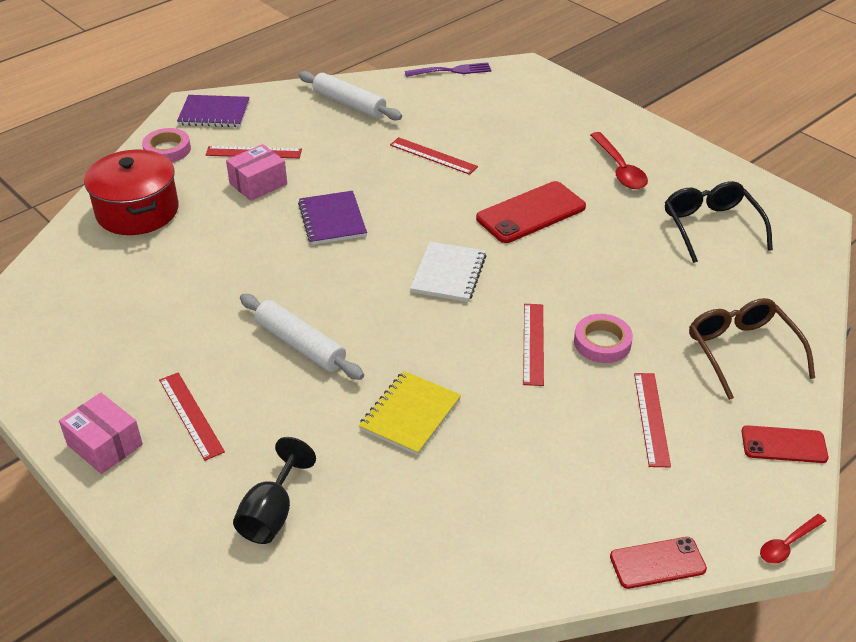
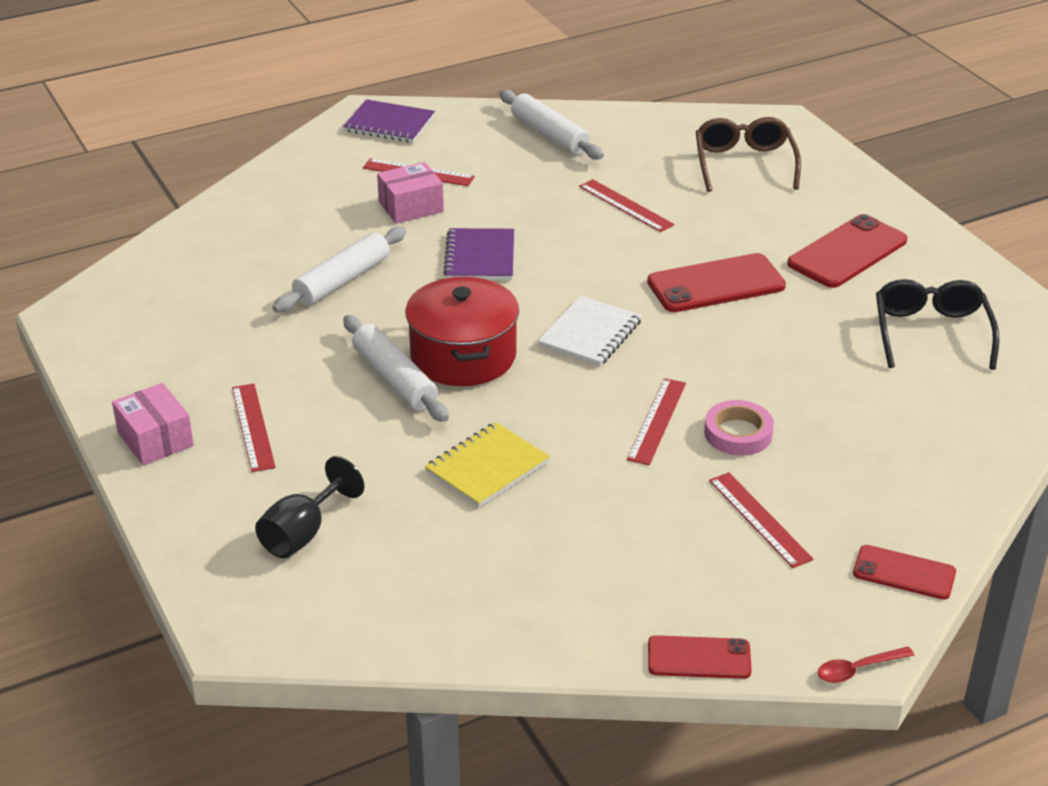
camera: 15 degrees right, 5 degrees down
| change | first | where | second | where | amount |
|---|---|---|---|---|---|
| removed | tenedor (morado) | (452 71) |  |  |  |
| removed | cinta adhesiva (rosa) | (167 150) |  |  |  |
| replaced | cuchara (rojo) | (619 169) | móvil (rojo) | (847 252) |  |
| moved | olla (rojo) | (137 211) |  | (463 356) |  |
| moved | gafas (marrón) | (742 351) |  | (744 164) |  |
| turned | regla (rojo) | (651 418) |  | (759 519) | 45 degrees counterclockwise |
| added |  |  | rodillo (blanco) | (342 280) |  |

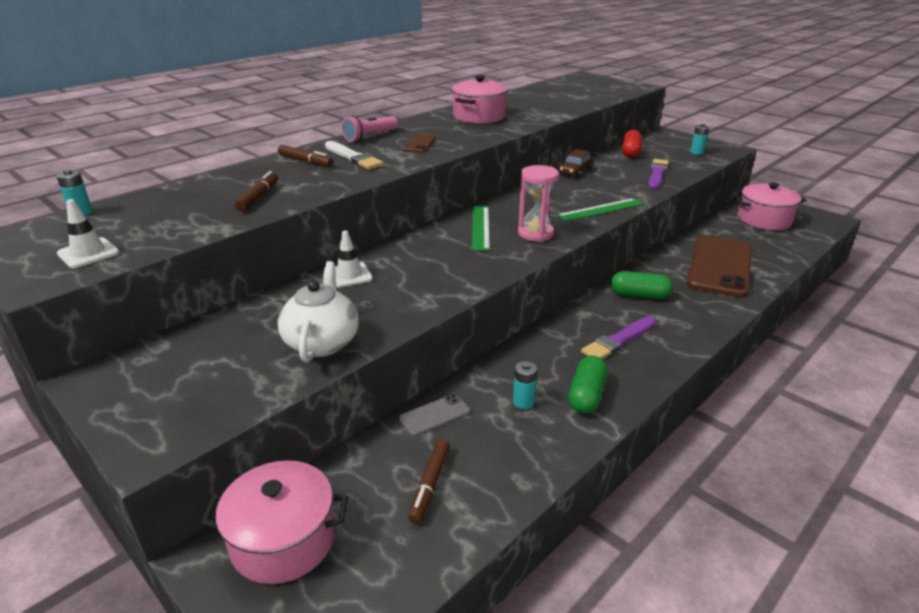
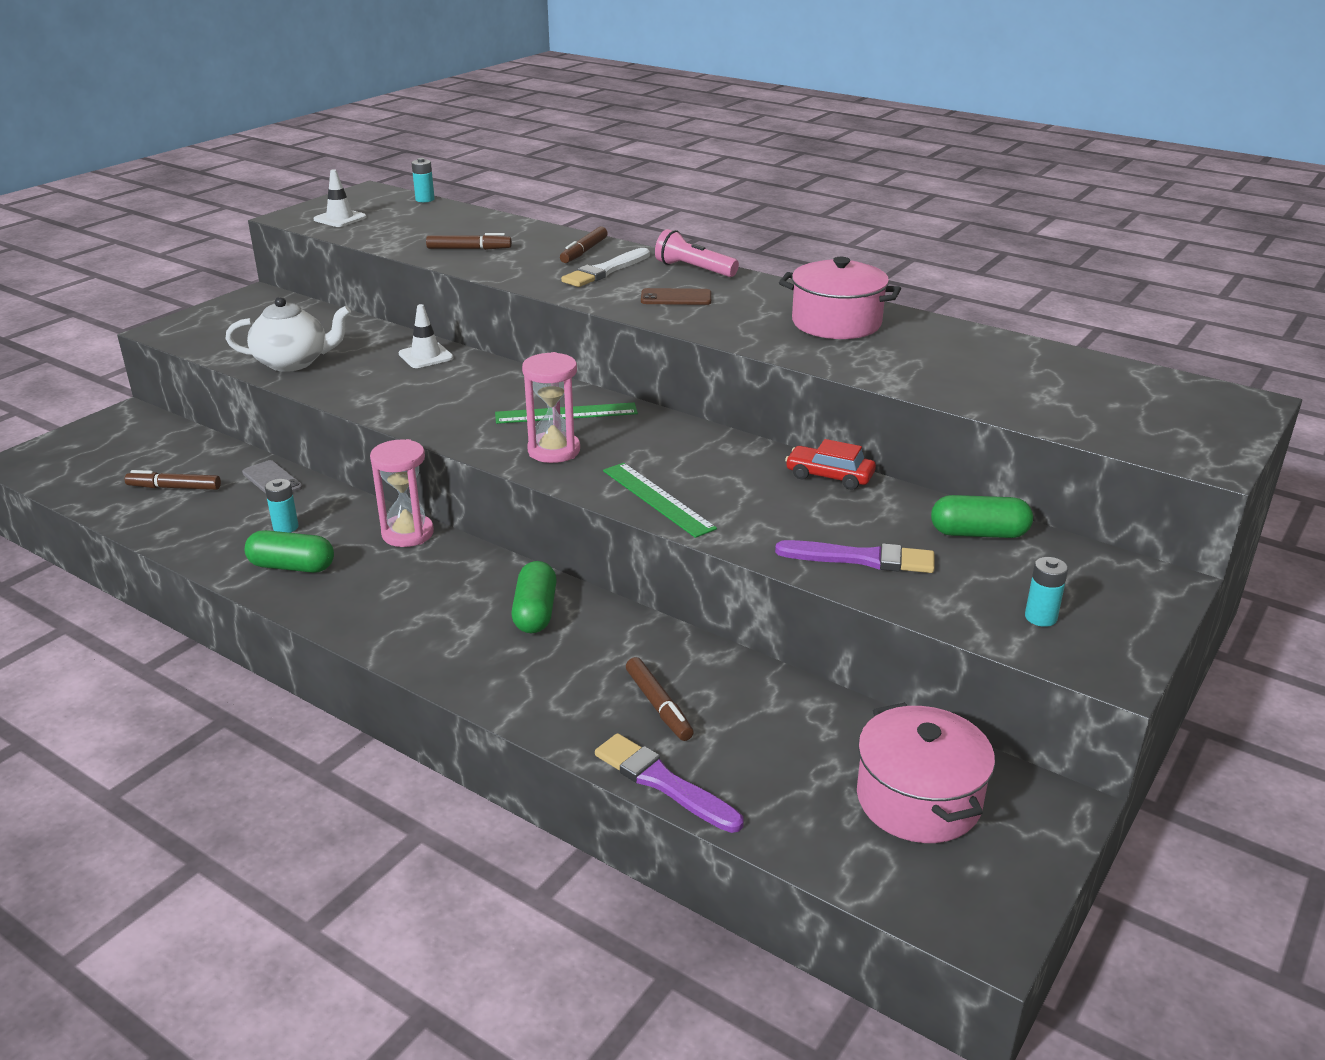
camera: 80 degrees right, 0 degrees up
| change | first | where | second | where | amount |
|---|---|---|---|---|---|
| recoloured | cápsula (rojo) | (630 152) | cápsula (verde) | (978 533) |  |
| recoloured | coche (marrón) | (575 171) | coche (rojo) | (829 476) |  |
| replaced | móvil (marrón) | (719 266) | rotulador (marrón) | (658 705) |  |
| moved | pincel (morado) | (618 340) |  | (663 783) |  |
| removed | olla (rosa) | (283 540) |  |  |  |
| added |  |  | reloj de arena (rosa) | (407 533) |  |

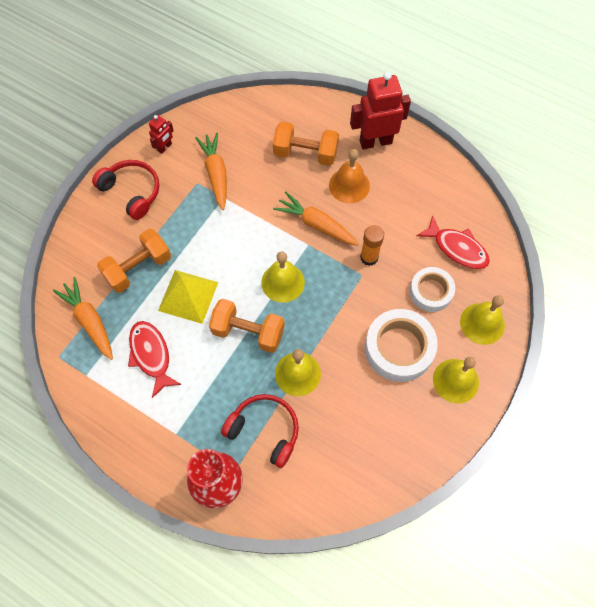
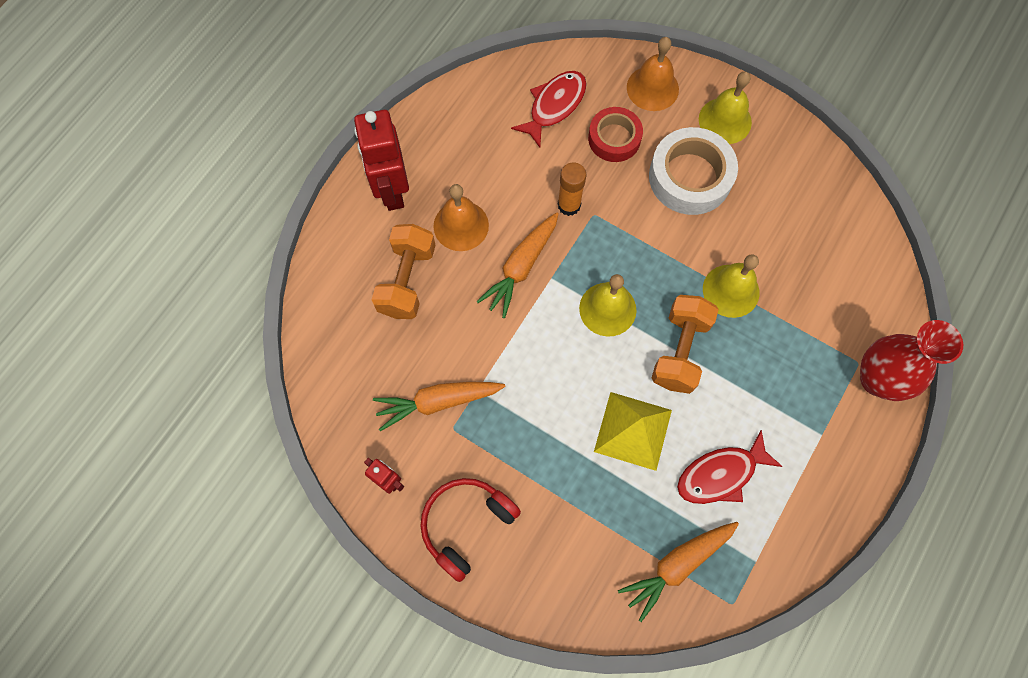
camera: 90 degrees left, 5 degrees up
| change | first | where | second | where | amount |
|---|---|---|---|---|---|
| removed | mancuerna (naranja) | (138 268) |  |  |  |
| recoloured | cinta adhesiva (blanco) | (431 292) | cinta adhesiva (rojo) | (614 138) |  |
| recoloured | campana (amarillo) | (482 323) | campana (naranja) | (652 88) |  |
| removed | auriculares (rojo) | (265 430) |  |  |  |

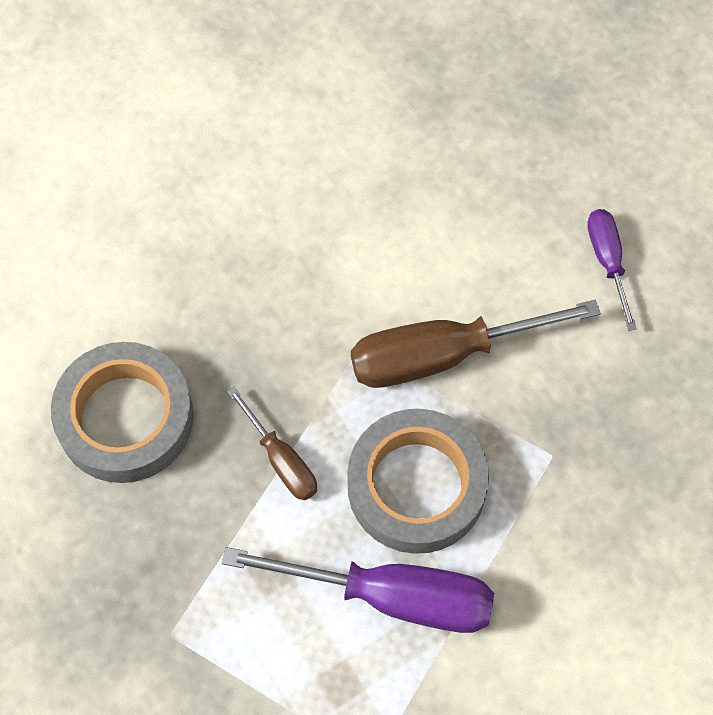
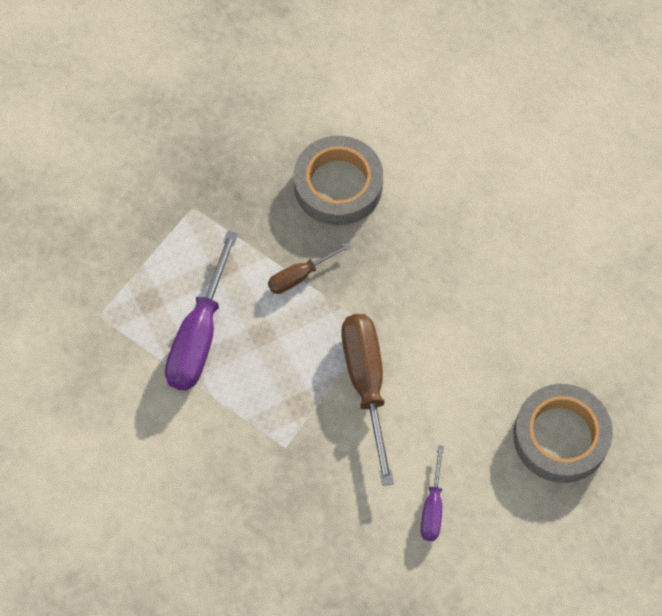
camera: 95 degrees right, 0 degrees up
| change | first | where | second | where | amount |
|---|---|---|---|---|---|
| turned | destornillador (morado) | (607 261) |  | (432 507) | 105 degrees clockwise |
| moved | cinta adhesiva (gris) | (416 486) |  | (560 437) |  |

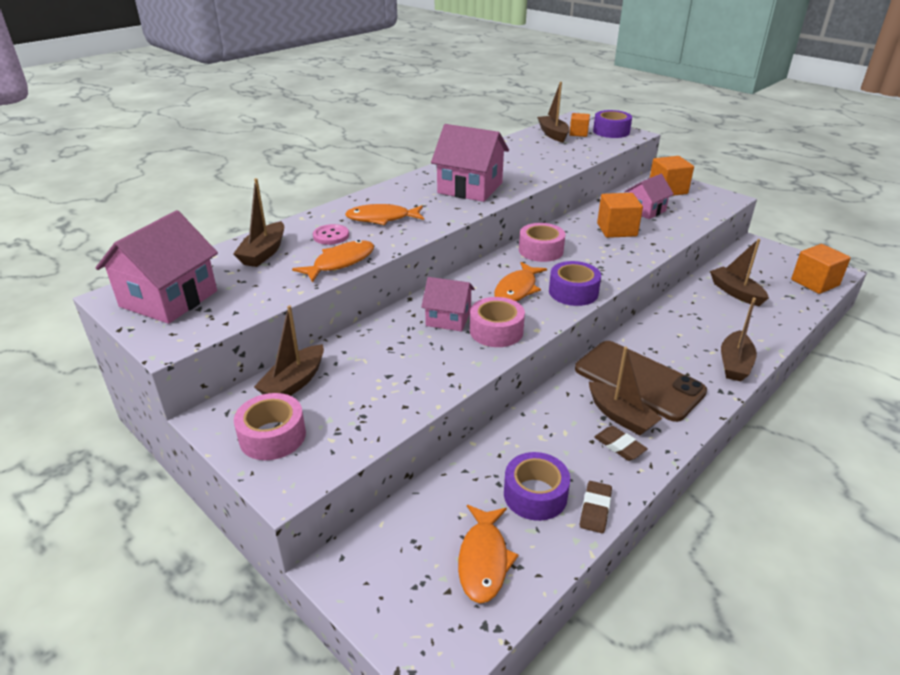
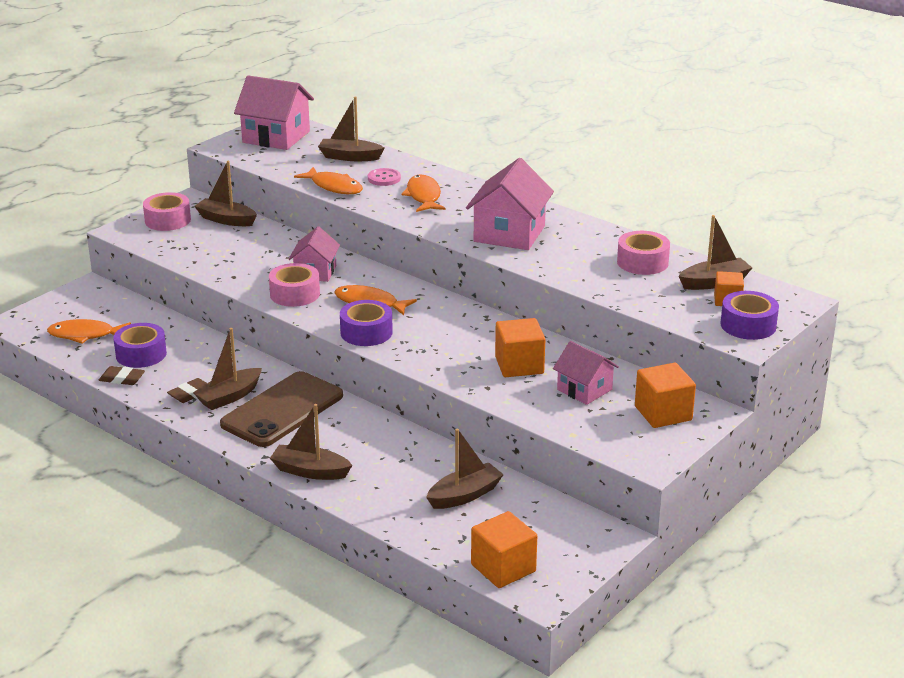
camera: 85 degrees right, 5 degrees down
| change | first | where | second | where | amount |
|---|---|---|---|---|---|
| moved | cinta adhesiva (rosa) | (541 250) |  | (642 262) |  |

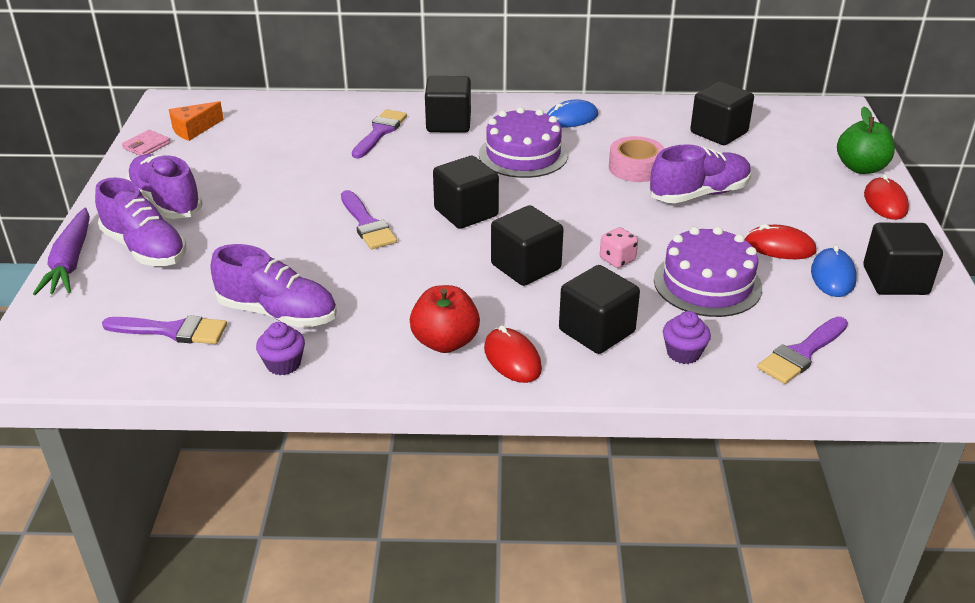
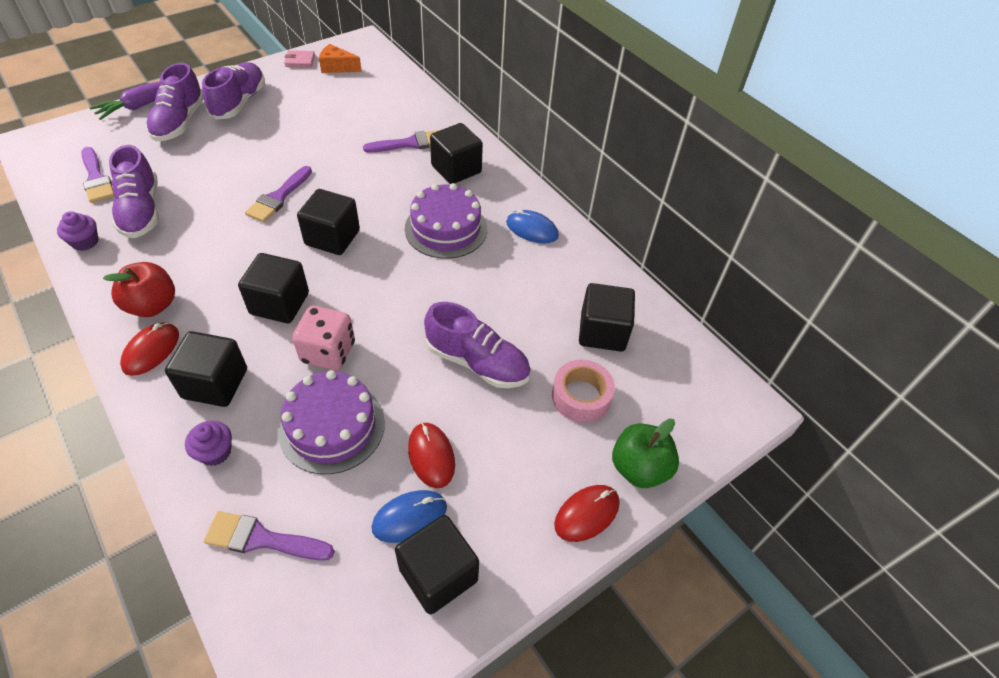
camera: 50 degrees right, 15 degrees up
| change | first | where | second | where | amount |
|---|---|---|---|---|---|
| moved | cinta adhesiva (rosa) | (635 168) |  | (581 396) |  |
| resized | dado (rosa) | (617 259) |  | (328 352) | x1.70 |

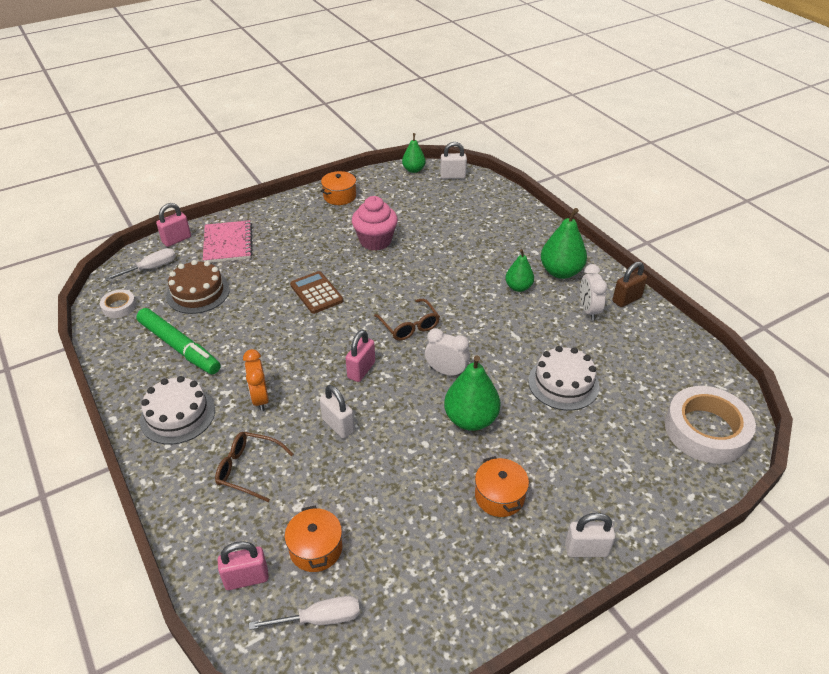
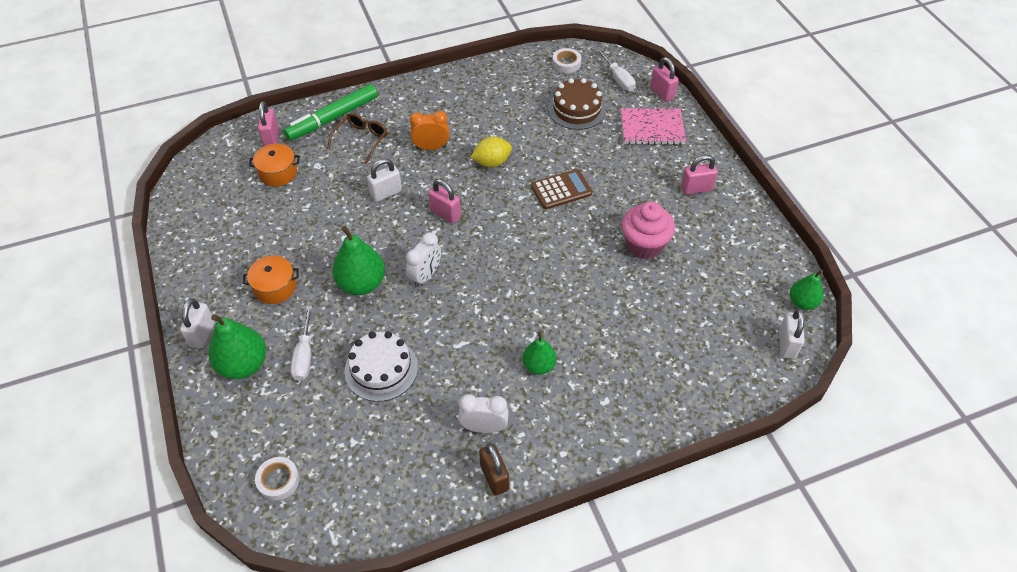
camera: 100 degrees right, 10 degrees up
| change | first | where | second | where | amount |
|---|---|---|---|---|---|
| removed | olla (naranja) | (339 196) |  |  |  |
| moved | pera (verde) | (560 272) |  | (243 365) |  |
| removed | gafas (marrón) | (409 326) |  |  |  |
| moved | rotulador (verde) | (179 347) |  | (333 118) |  |
| removed | tarta (blanco) | (178 415) |  |  |  |
| resized | cinta adhesiva (blanco) | (706 430) |  | (278 480) | x0.48 |
| moved | destornillador (blanco) | (319 619) |  | (304 355) |  |
| added |  |  | limón (amarillo) | (492 162) |  |
| added |  |  | candado (rosa) | (696 189) |  |

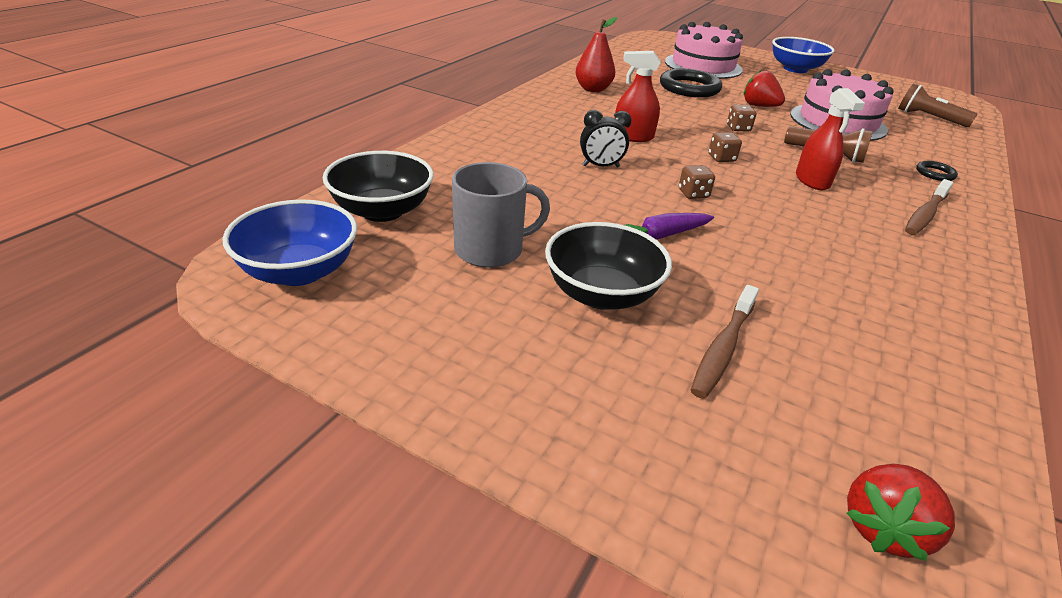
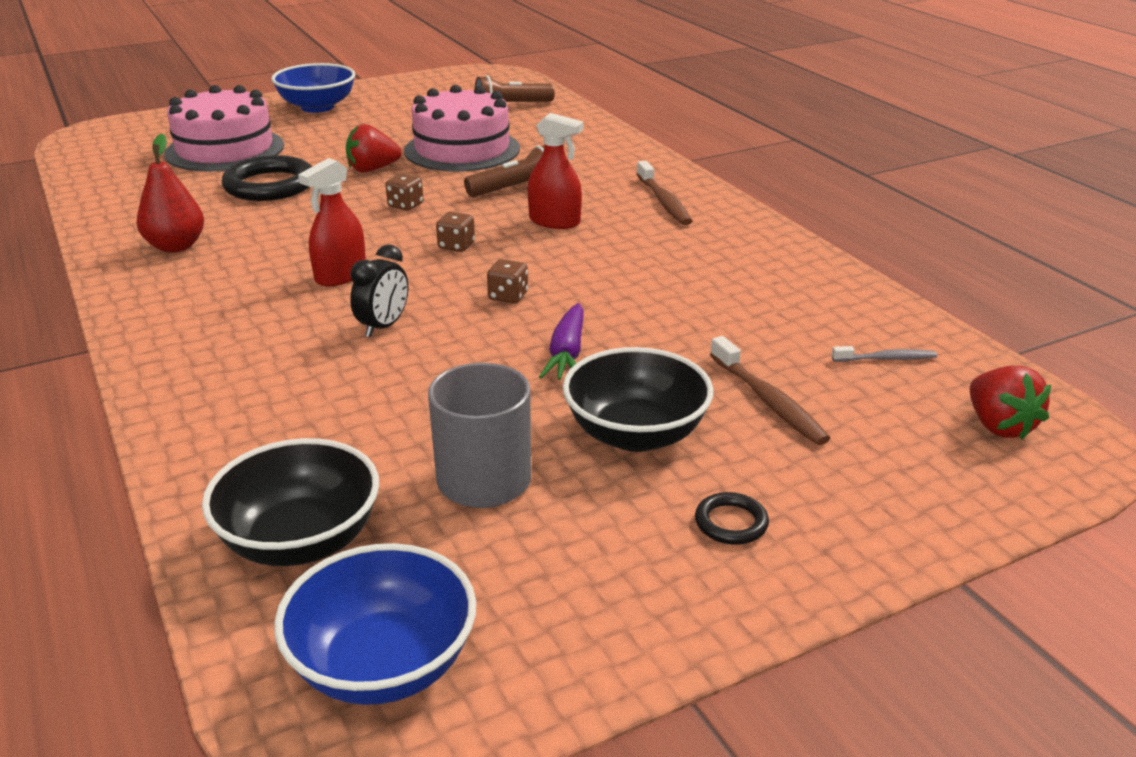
camera: 55 degrees left, 5 degrees down
| change | first | where | second | where | amount |
|---|---|---|---|---|---|
| moved | anillo (negro) | (935 173) |  | (731 523) |  |
| added |  |  | cepillo de dientes (gris) | (886 359) |  |

